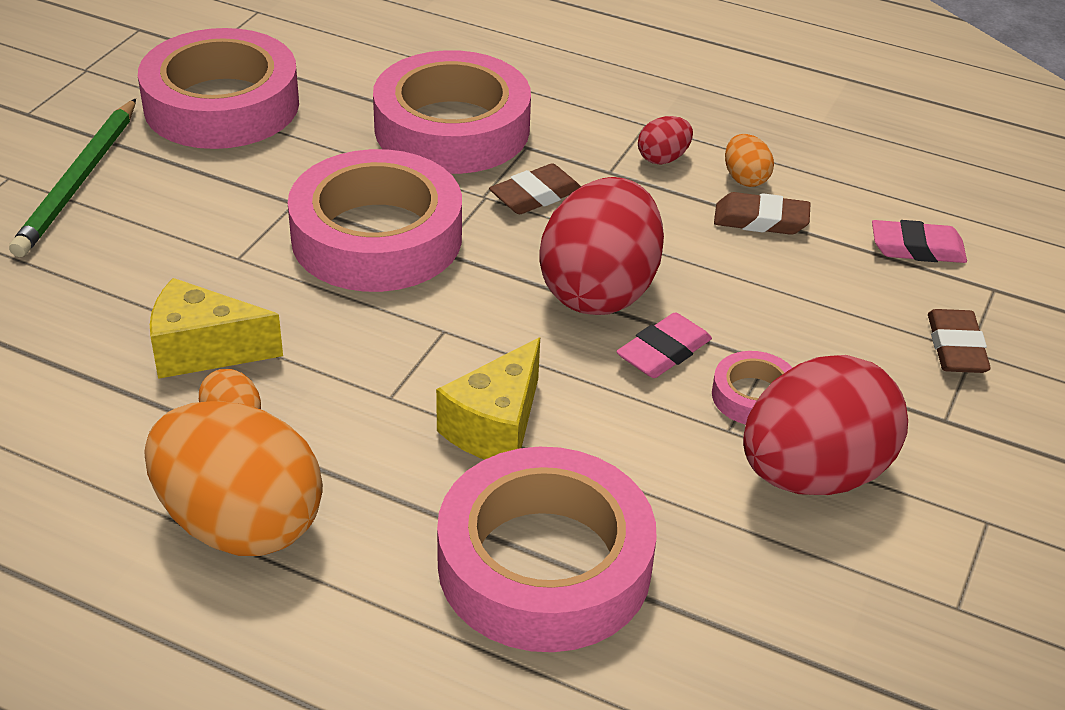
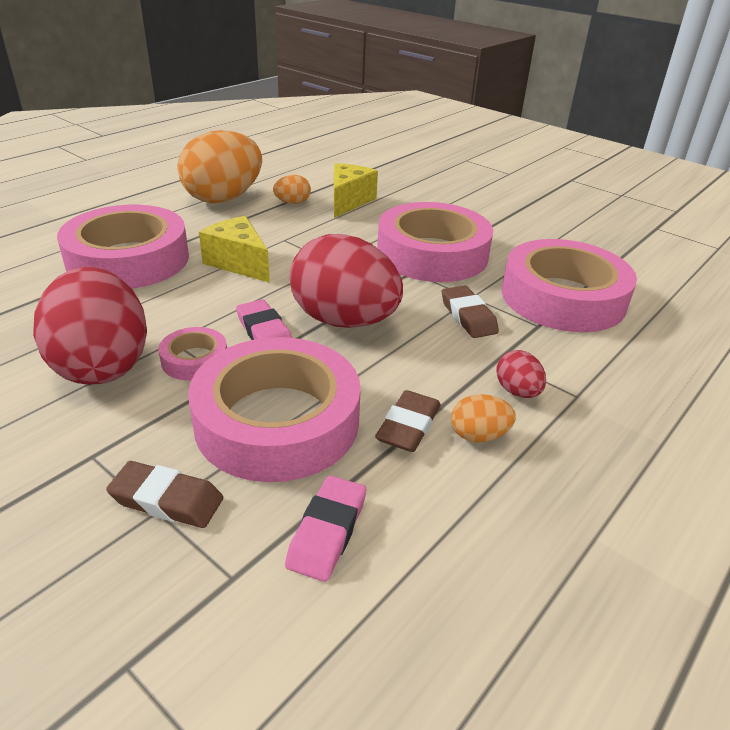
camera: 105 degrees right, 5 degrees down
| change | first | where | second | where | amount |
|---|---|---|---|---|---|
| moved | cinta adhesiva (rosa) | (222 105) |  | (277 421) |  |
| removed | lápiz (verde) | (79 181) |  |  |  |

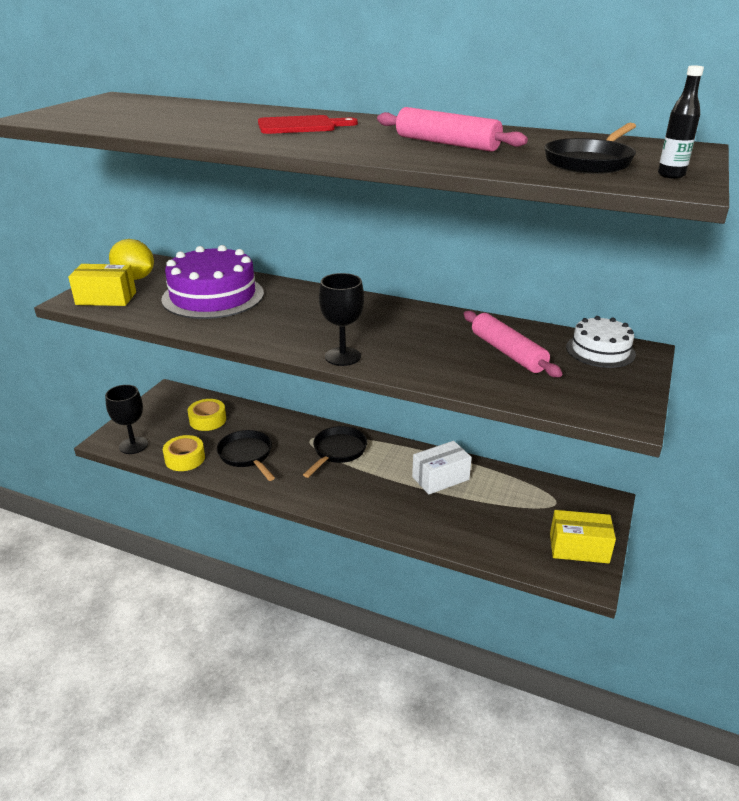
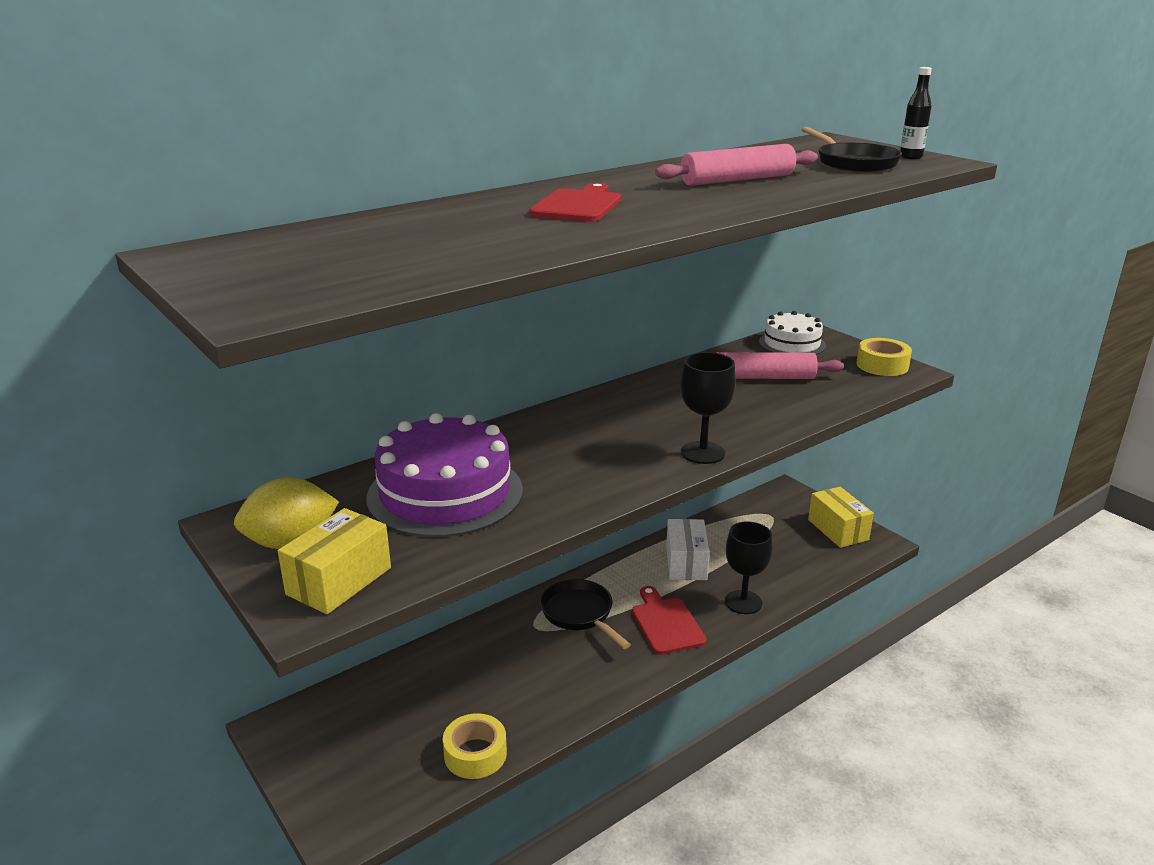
camera: 60 degrees left, 5 degrees down
| change | first | where | second | where | amount |
|---|---|---|---|---|---|
| moved | copa (negro) | (133 445) |  | (743 602) |  |
| moved | cinta adhesiva (amarillo) | (208 420) |  | (882 365) |  |
| removed | sartén (negro) | (247 455) |  |  |  |
| turned | caja (amarillo) | (579 548) |  | (838 530) | 60 degrees counterclockwise |
| added |  |  | tabla de cortar (rojo) | (666 623) |  |

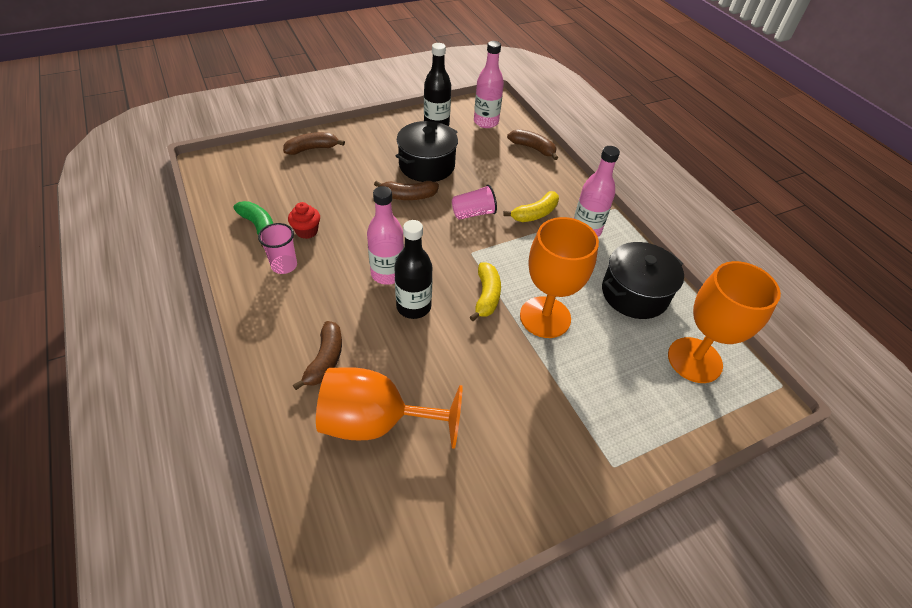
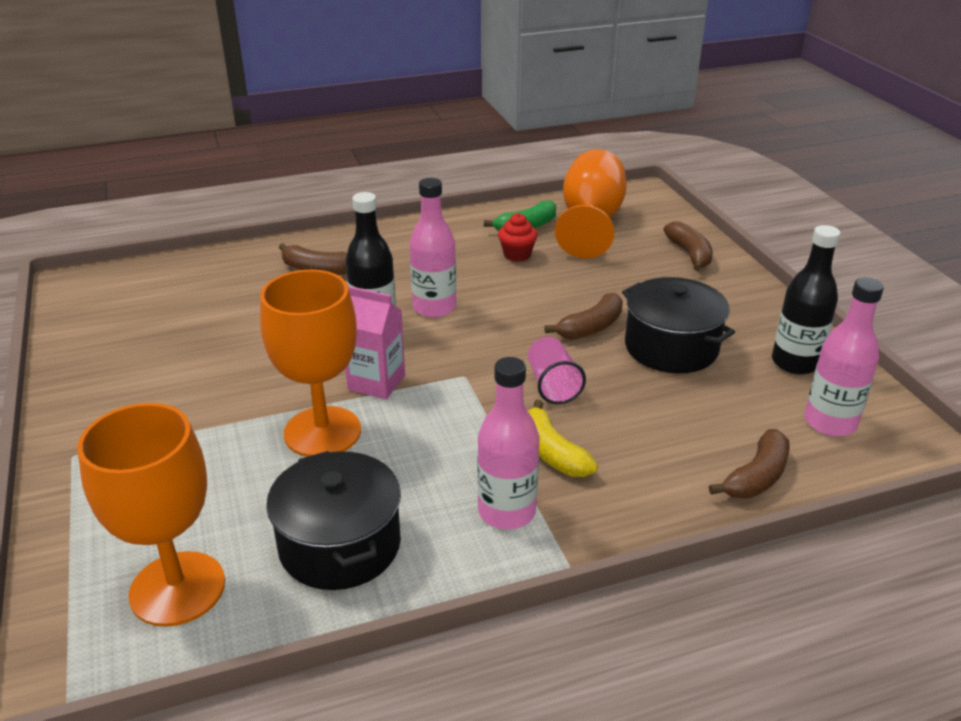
camera: 100 degrees right, 15 degrees down
| change | first | where | second | where | amount |
|---|---|---|---|---|---|
| turned | plátano (marrón) | (408 196) |  | (591 327) | 135 degrees counterclockwise |
| removed | vaso (rosa) | (284 265) |  |  |  |
| replaced | plátano (amarillo) | (486 296) | cartón de leche (rosa) | (376 382) |  |
| moved | copa (naranja) | (376 422) |  | (590 223) |  |

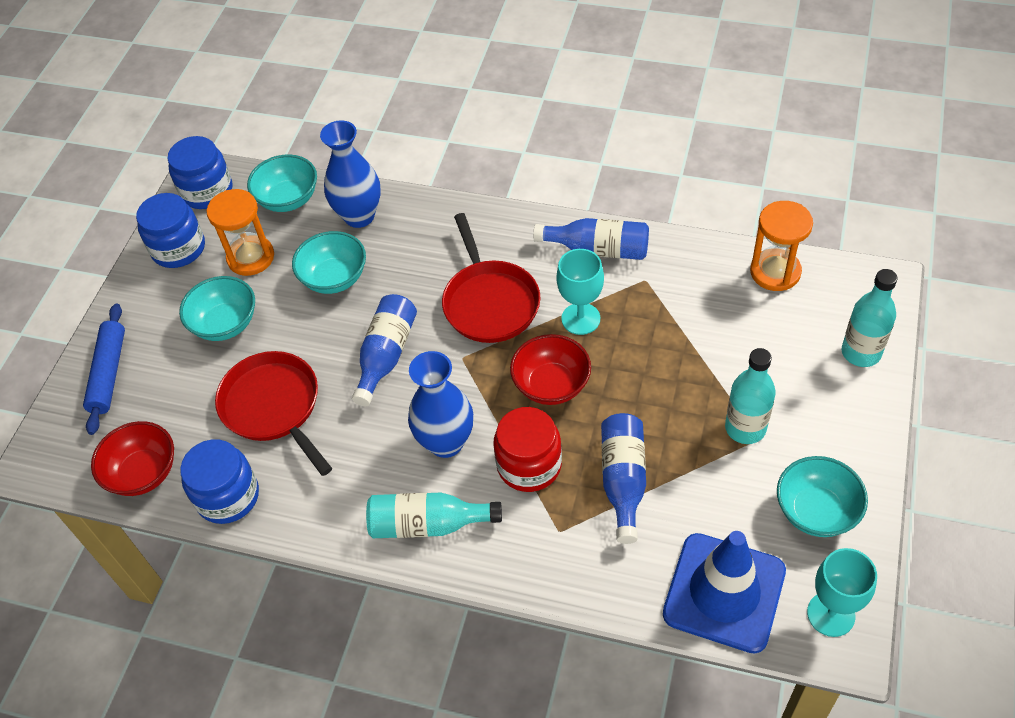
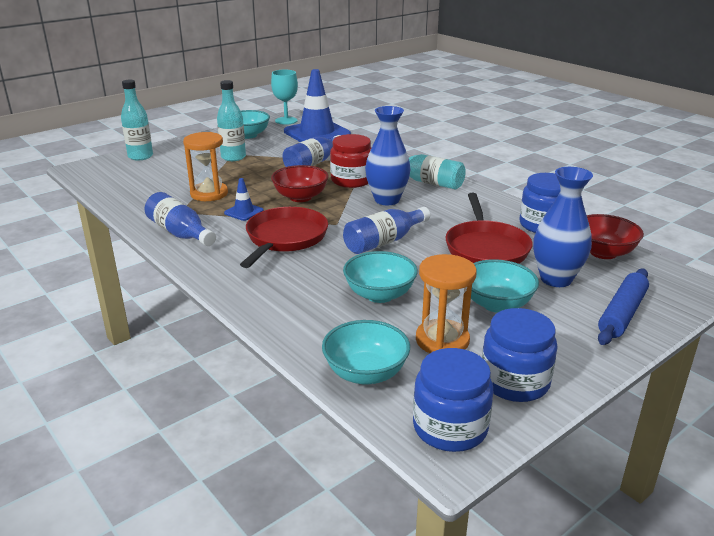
camera: 150 degrees left, 25 degrees down
| change | first | where | second | where | amount |
|---|---|---|---|---|---|
| moved | florero (azul) | (359 216) |  | (556 279) |  |
| moved | reloj de arena (naranja) | (775 272) |  | (209 194) |  |
| replaced | copa (turquesa) | (580 319) | cono de tráfico (azul) | (244 212) |  |

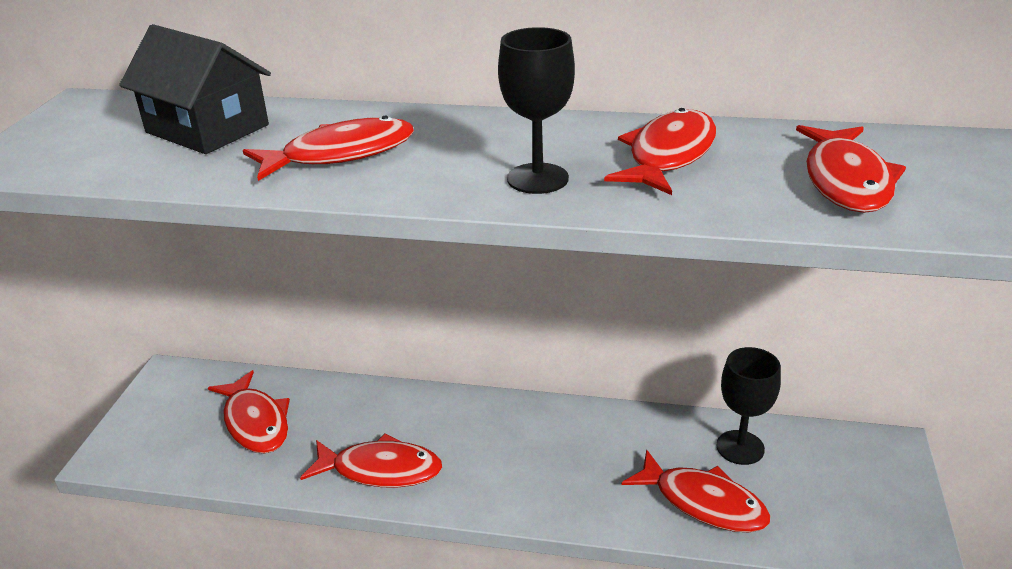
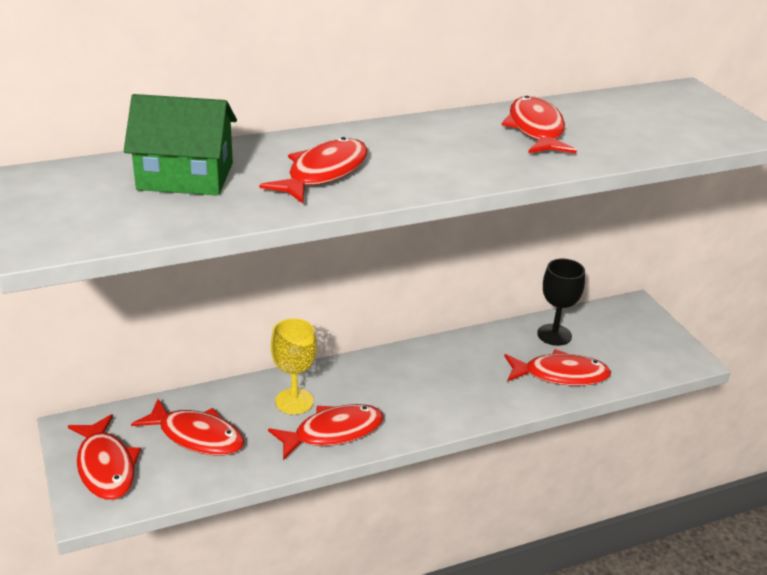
camera: 35 degrees left, 0 degrees up
| change | first | where | second | where | amount |
|---|---|---|---|---|---|
| recoloured | casa (negro) | (207 129) | casa (verde) | (185 176) |  |
| removed | copa (negro) | (537 179) |  |  |  |
| moved | pez (rojo) | (846 181) |  | (105 467) |  |
| added |  |  | copa (amarillo) | (294 401) |  |

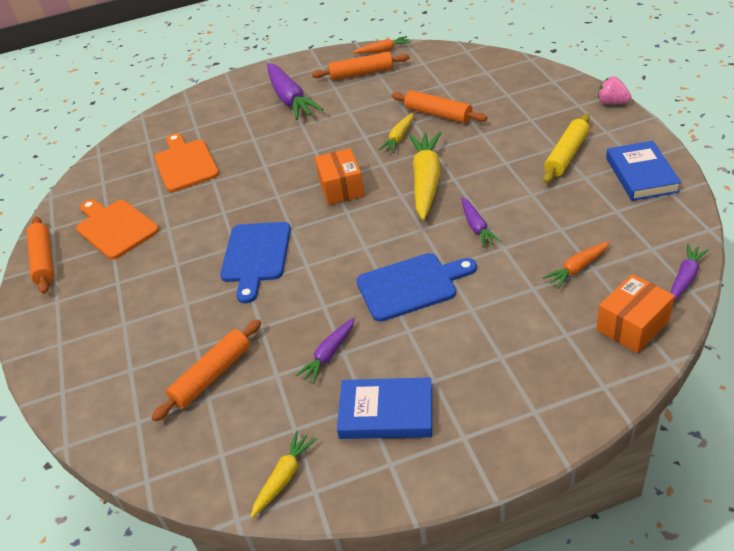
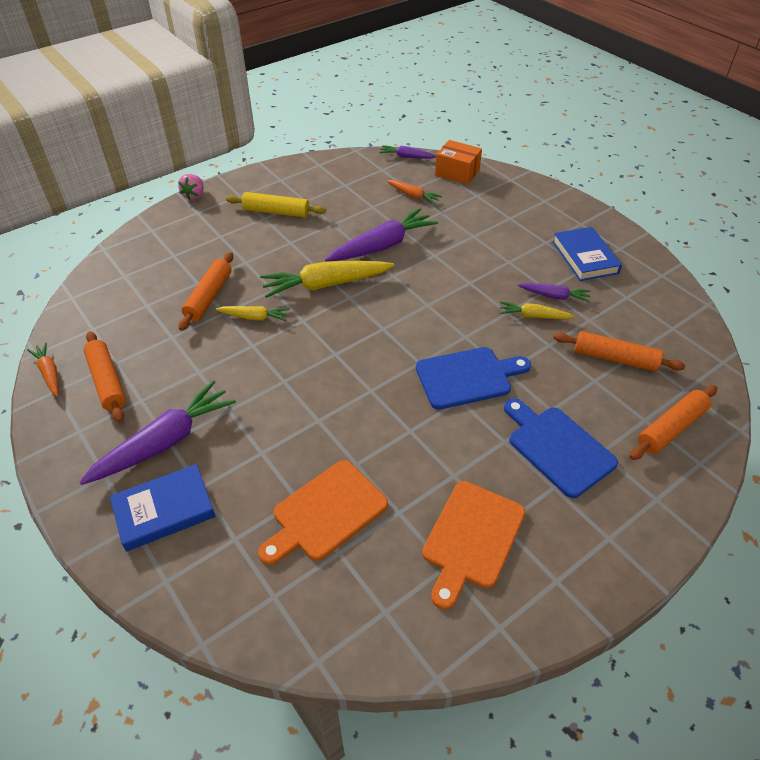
camera: 115 degrees left, 5 degrees up
| change | first | where | second | where | amount |
|---|---|---|---|---|---|
| moved | libro (azul) | (641 175) |  | (164 510) |  |
| removed | caja (naranja) | (341 188) |  |  |  |
| resized | zanahoria (morado) | (477 227) |  | (382 246) | x1.89 |
| moved | rodillo (naranja) | (44 260) |  | (671 428) |  |
| moved | tabla de cortar (azul) | (411 285) |  | (557 447) |  |
| moved | zanahoria (amarillo) | (284 477) |  | (533 316) |  |

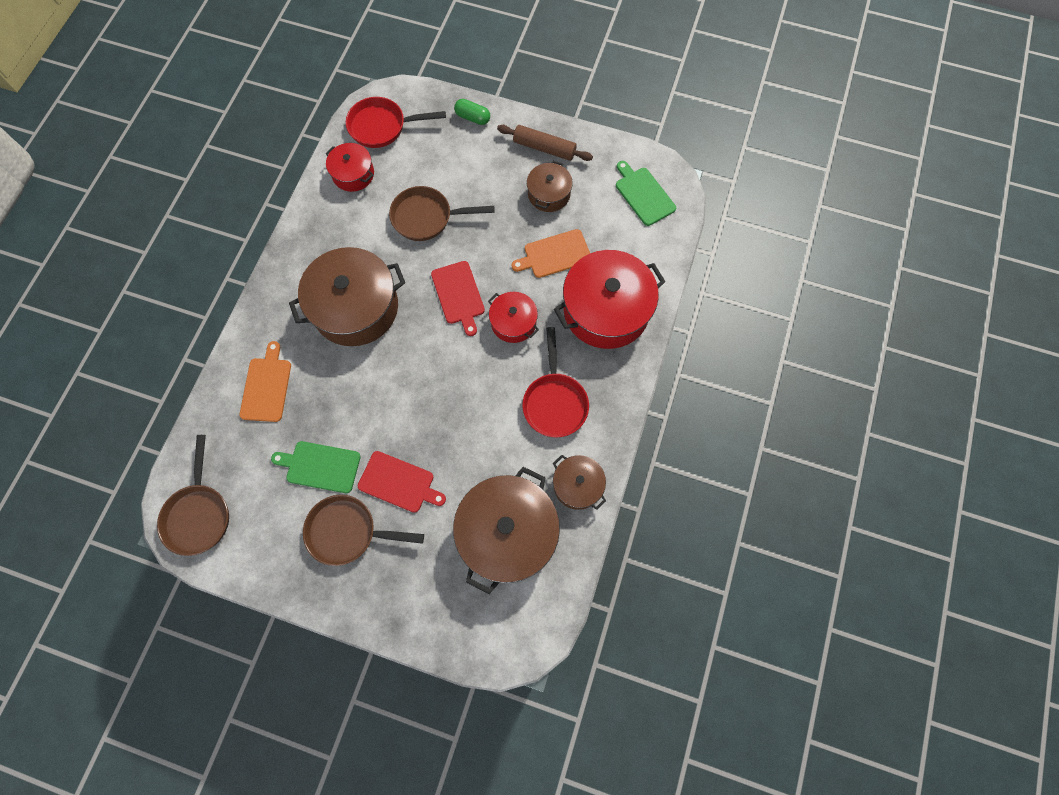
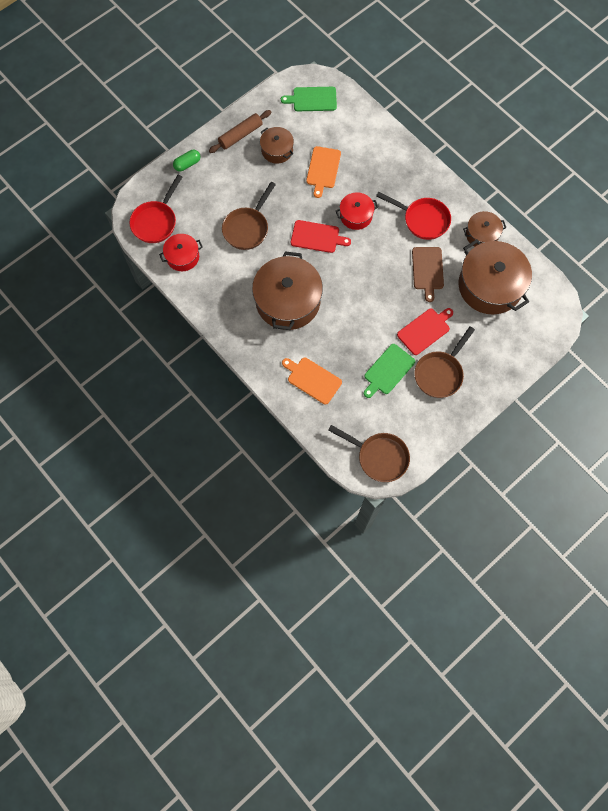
camera: 60 degrees left, 0 degrees up
| change | first | where | second | where | amount |
|---|---|---|---|---|---|
| removed | olla (rojo) | (606 310) |  |  |  |
| added |  |  | tabla de cortar (marrón) | (427 270) |  |

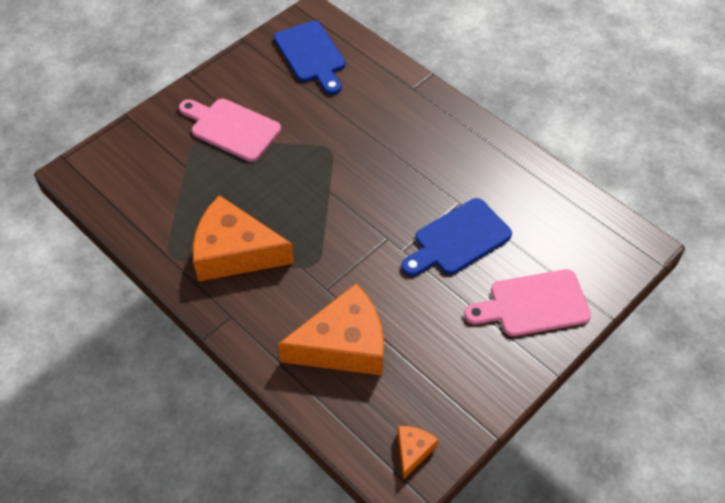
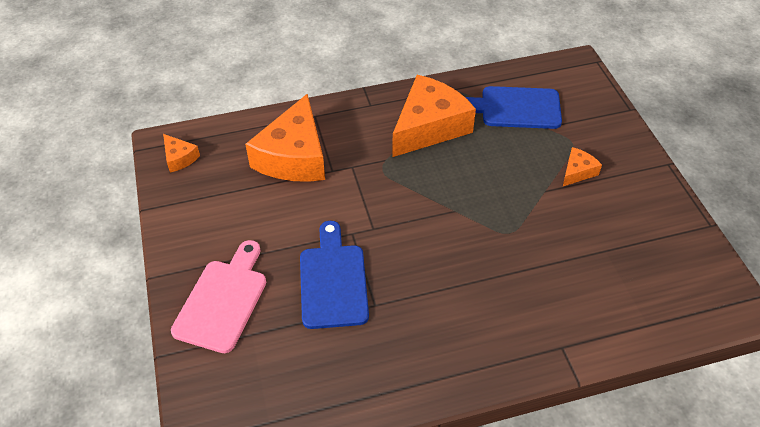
camera: 120 degrees right, 5 degrees down
| change | first | where | second | where | amount |
|---|---|---|---|---|---|
| moved | tabla de cortar (azul) | (311 55) |  | (515 108) |  |
| replaced | tabla de cortar (rosa) | (231 128) | queso (naranja) | (577 172) |  |

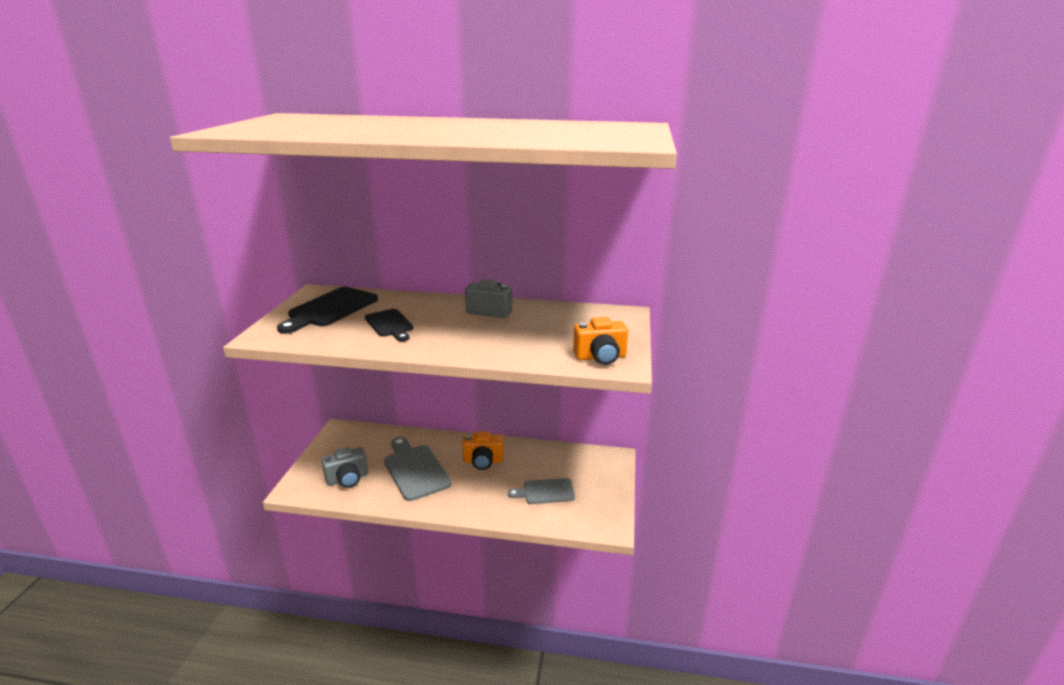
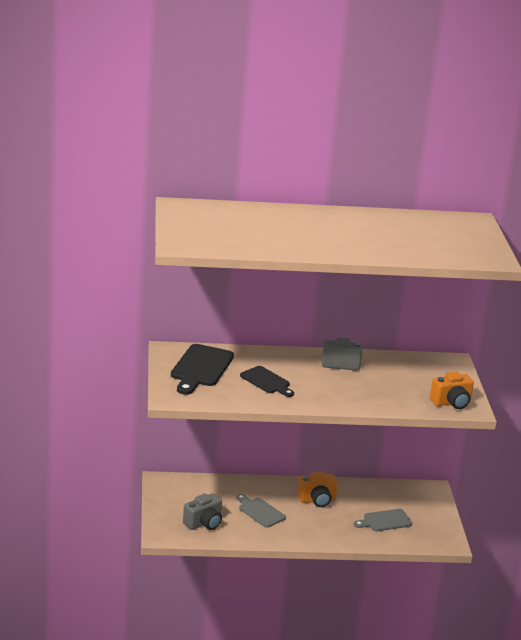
camera: 15 degrees left, 0 degrees up
| change | first | where | second | where | amount |
|---|---|---|---|---|---|
| resized | tabla de cortar (gris) | (415 470) |  | (260 511) | x0.64 |

